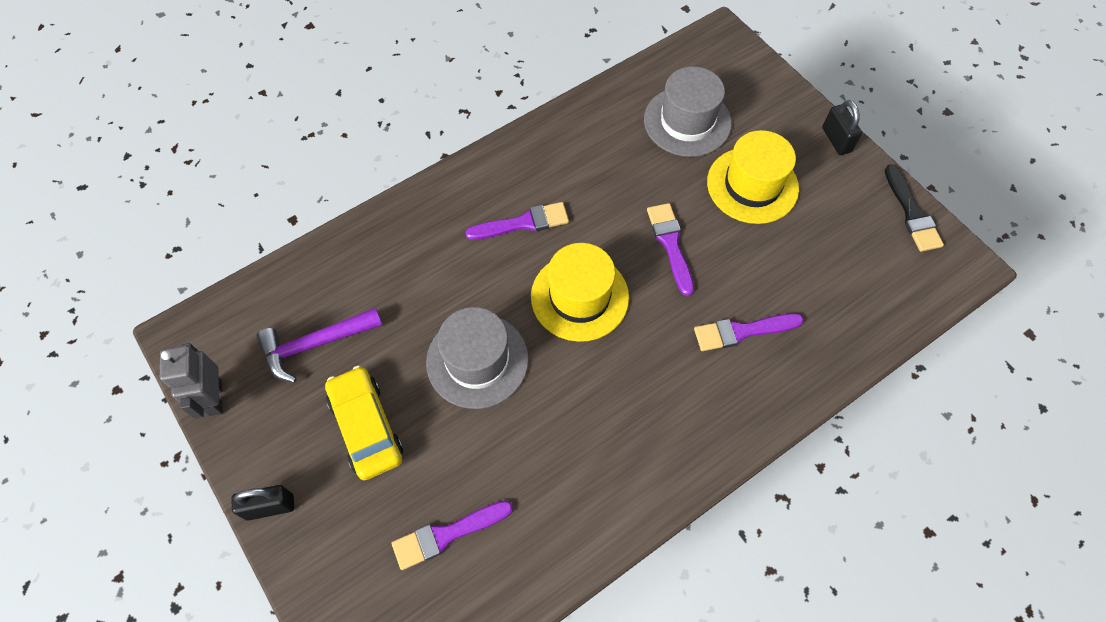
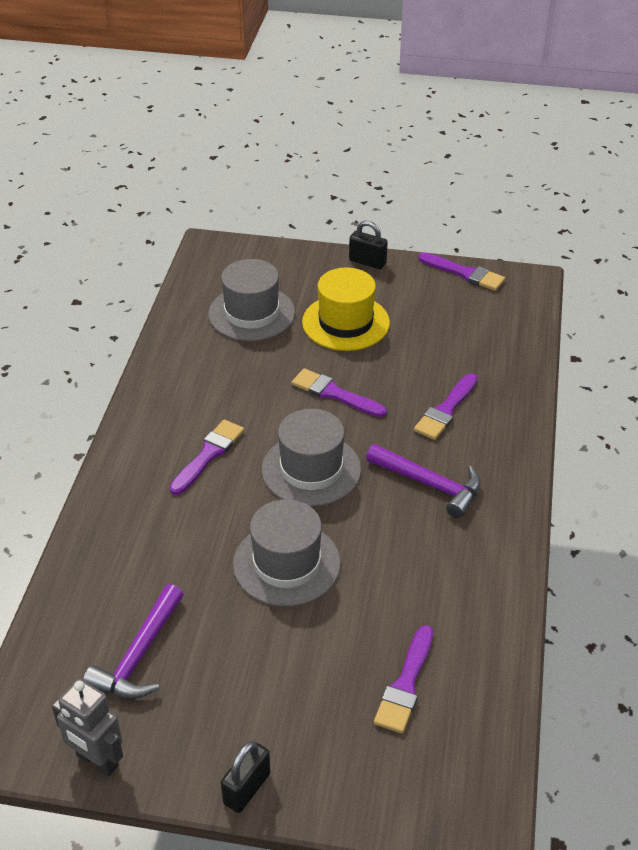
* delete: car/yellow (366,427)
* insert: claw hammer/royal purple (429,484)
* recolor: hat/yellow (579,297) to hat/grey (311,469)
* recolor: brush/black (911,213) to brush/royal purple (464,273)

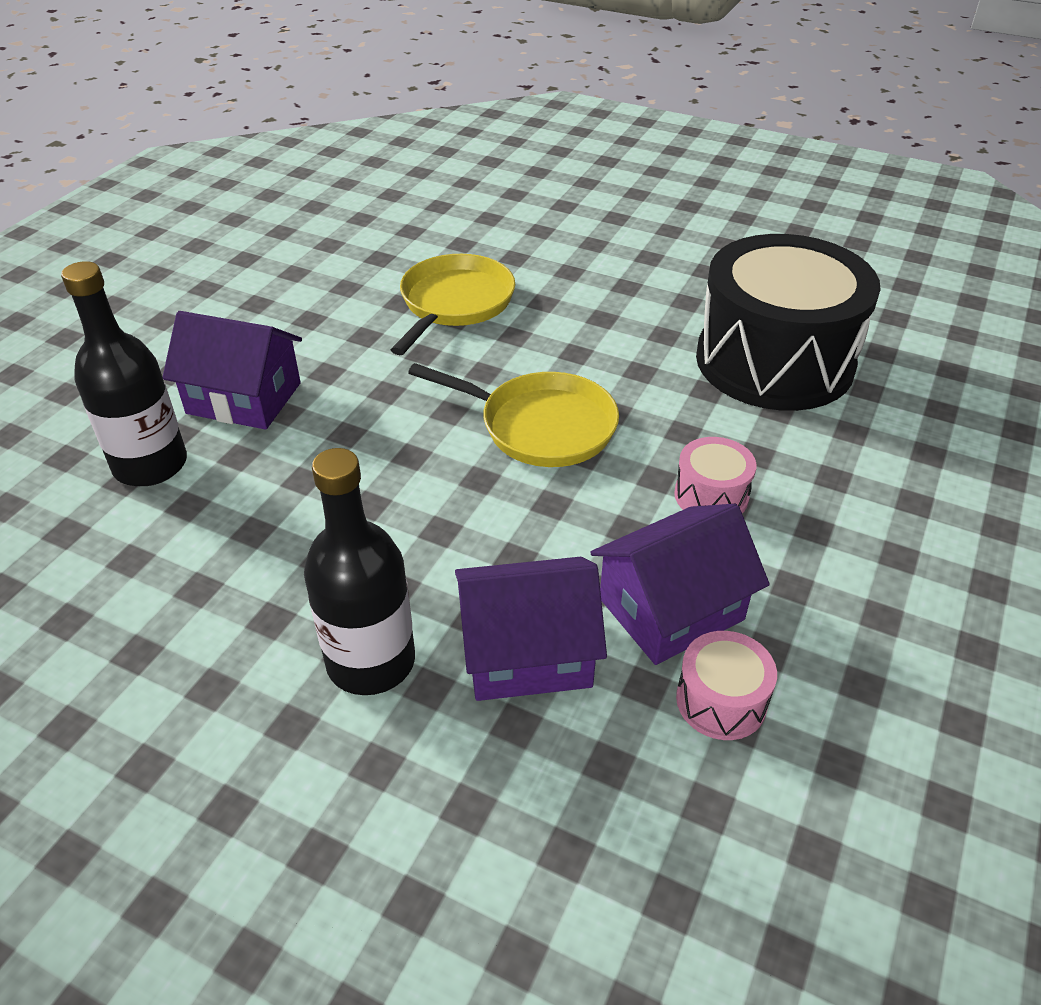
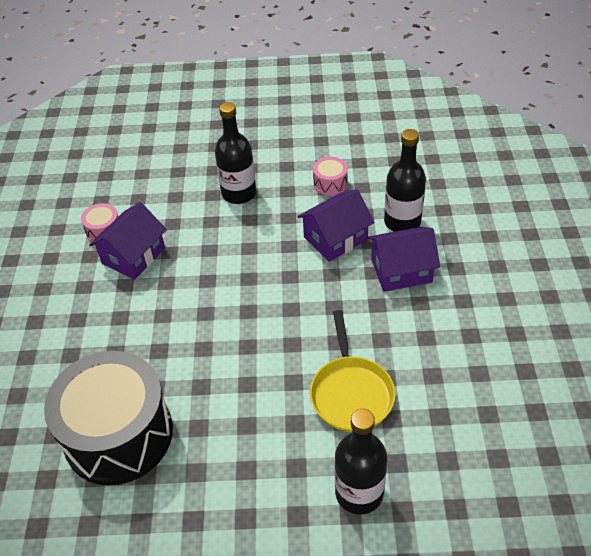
* delete: frying pan/yellow (540,426)
* insert: flask/black (359,492)
* move: cottage/royal purple (527,652) to (335,238)
* move: drum/rose-pink (711,495) to (330,184)

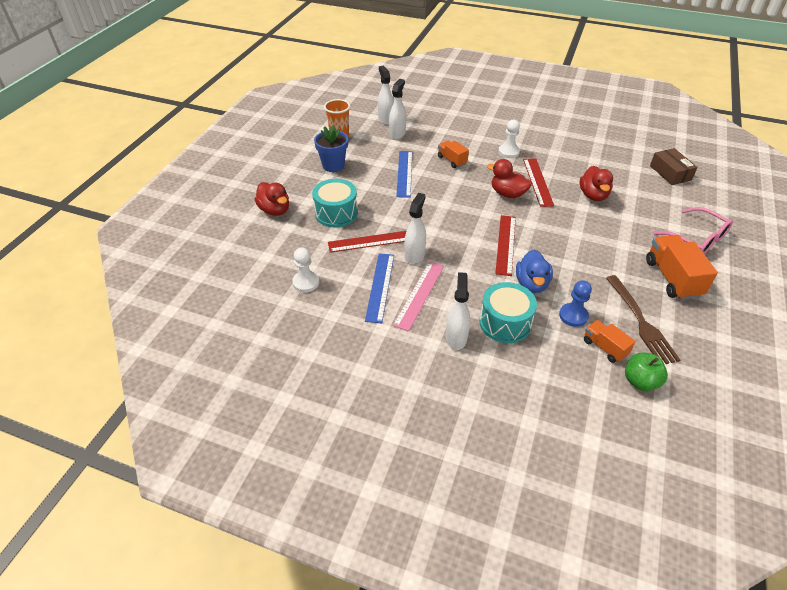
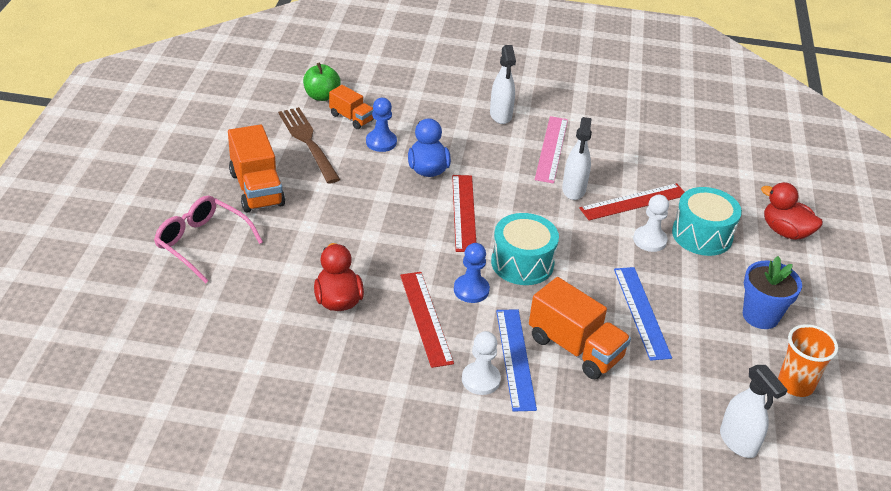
* delete: spray bottle/white (397,133)
* delete: package/russet (670,173)
* move: game pawn/white (306,282) to (649,240)
* move: measuring stick/cobalt (380,286) to (515,358)
* move: drum/turquoise (505,323) to (522,263)
* replace: toy duck/scarlet (507,194) to game pawn/cobalt (471,290)
* resize: truck/orange-coloured (452,160) = (575,348) x1.71

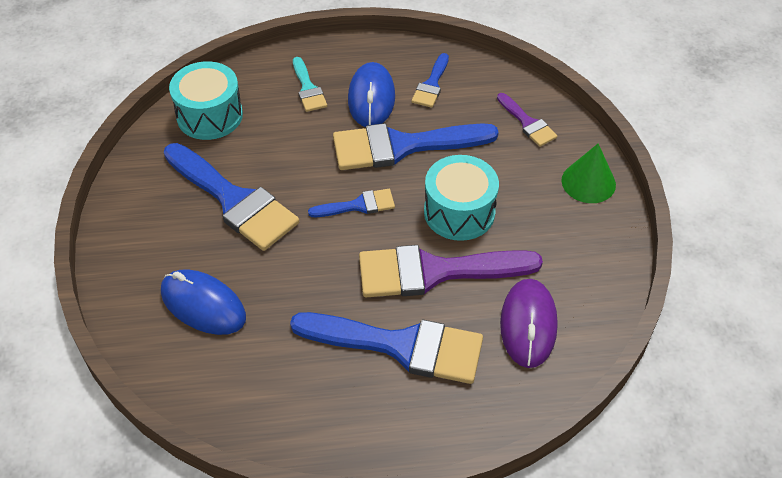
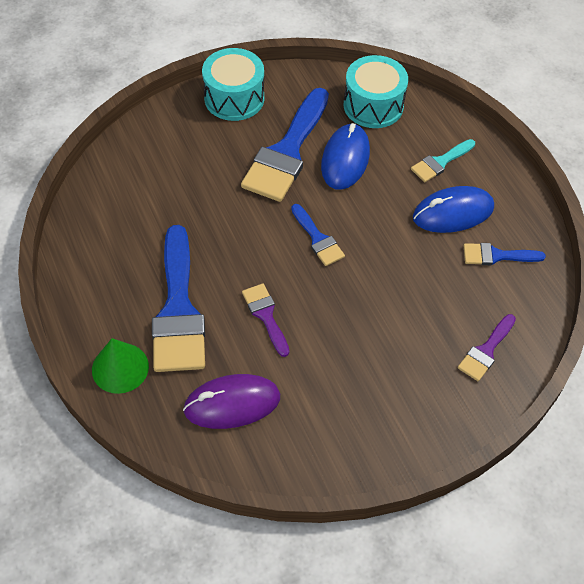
* delete: brush/cobalt (402,146)
* move: computer mouse/cobalt (203,305) to (345,159)
* move: drum/turquoise (459,212) to (234,98)
* move: solid cone/green (588,182) to (120,368)
* resize: brush/royal purple (434,272) = (265,315) x0.50

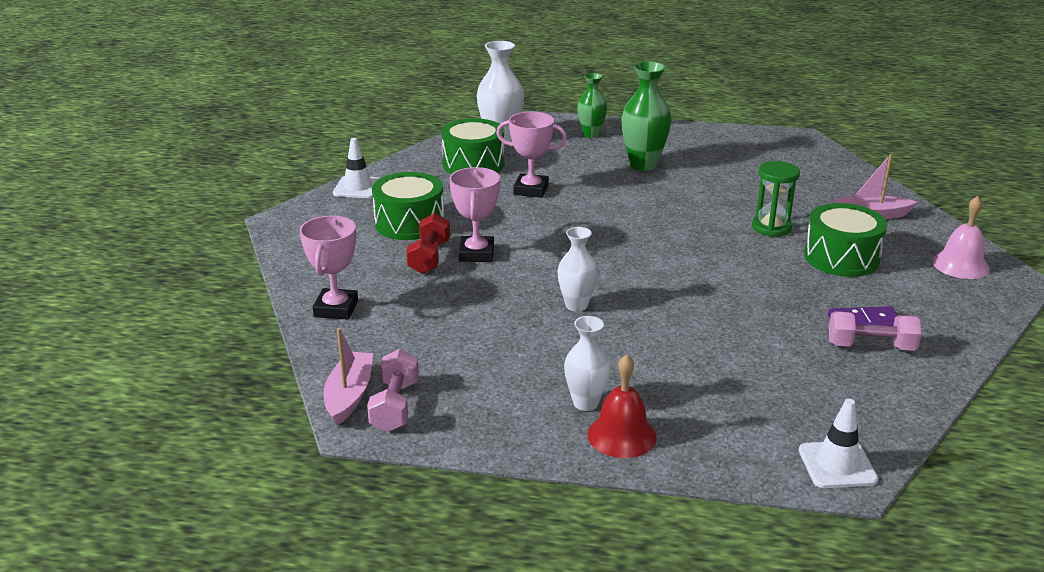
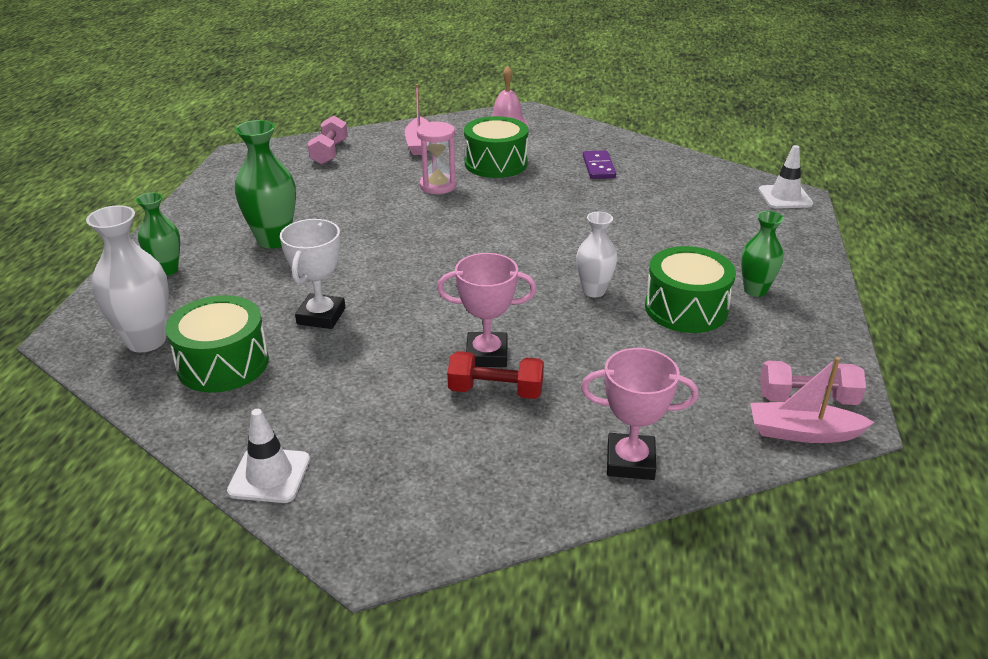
* delete: bell/scarlet (621,435)
* move: drum/green (409,223) to (686,308)
* move: hand weight/rose-pink (870,346) to (329,152)
* recolor: award cup/rose-pink (531,190) to award cup/white (321,316)
* recolor: tall vase/white (585,403) to tall vase/green (755,290)
* recolor: sandglass/green (771,227) to sandglass/rose-pink (438,186)

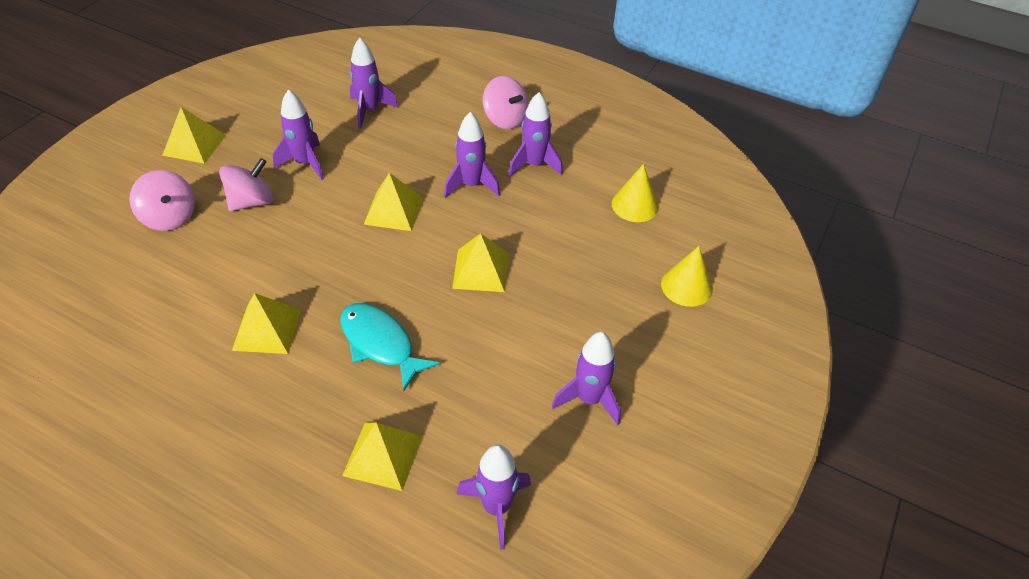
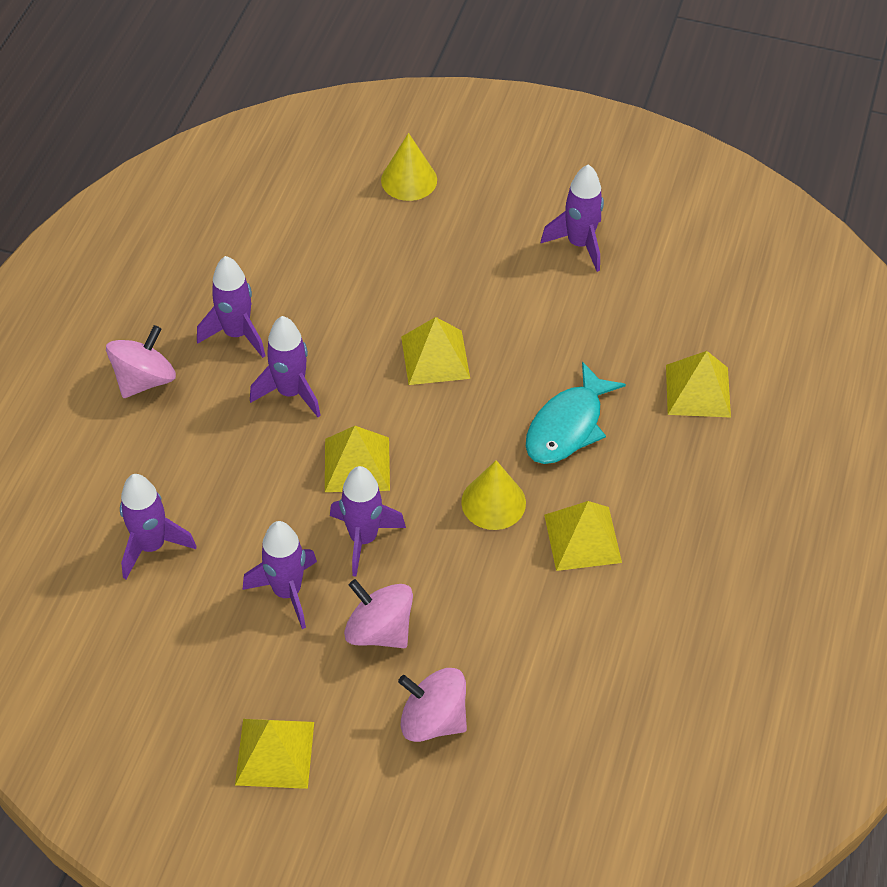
* move: toy rocket/royal purple (496,507) to (363,538)
* move: solid cone/yellow (635,205) to (493,502)
* rotate: whirligig/rose-pink (170,217) = (433,719) 105 degrees counterclockwise

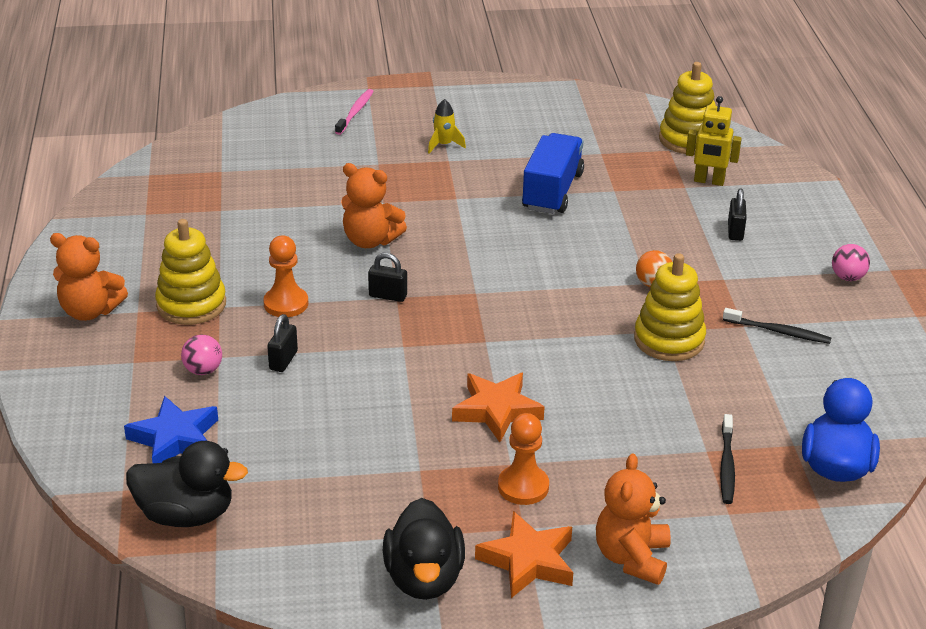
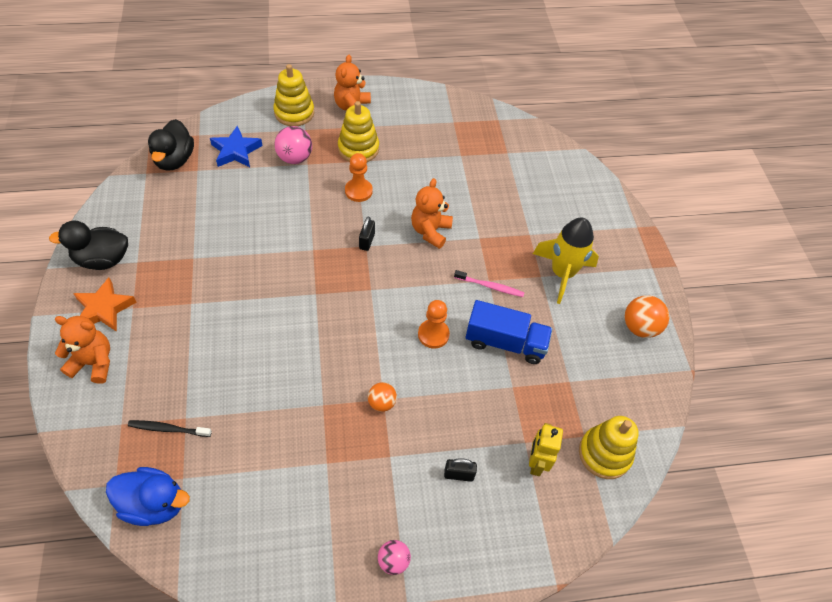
* delete: padlock/black (283,360)
* delete: five-pointed star/orange-coloured (497,410)
* delete: dental brush/black (779,332)
* insert: sphere/orange-coloured (639,327)
* move: dental brush/rose-pink (355,112) to (490,286)
* move: game pawn/orange-coloured (523,487) to (433,334)
* move: ring stacker/yellow (669,340) to (294,113)
* resize: sphere/rose-pink (203,370) = (295,158) x1.59
* resize: toy rocket/yellow (444,145) = (562,273) x2.16

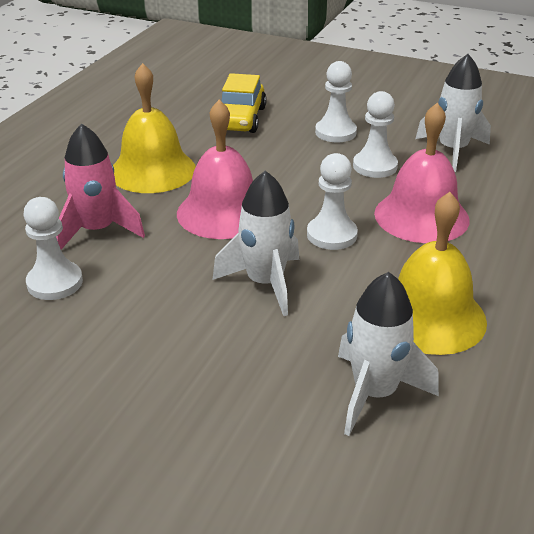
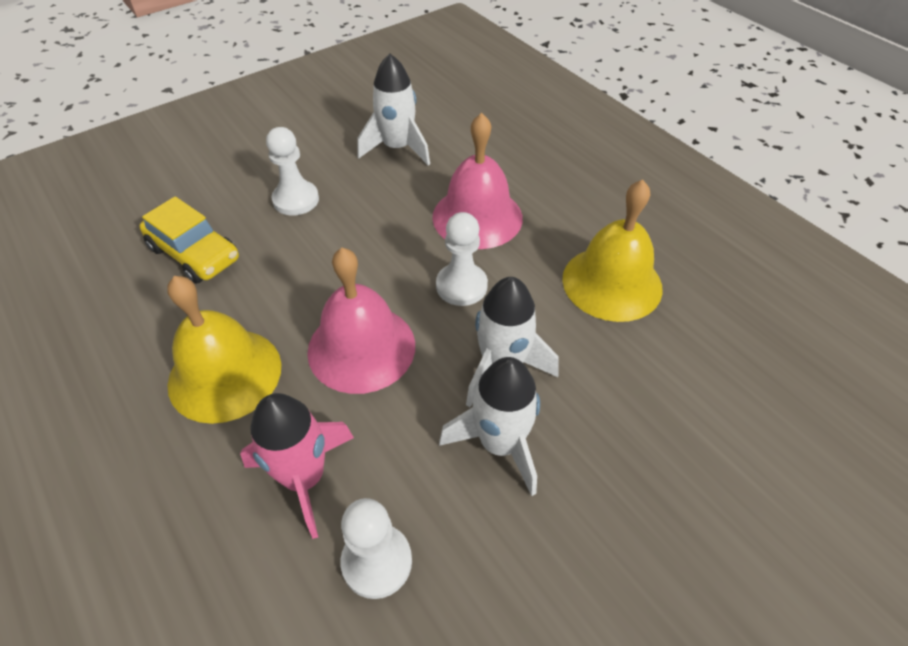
* delete: game pawn/white (375,166)
* move: toy rocket/white (374,393) to (500,444)

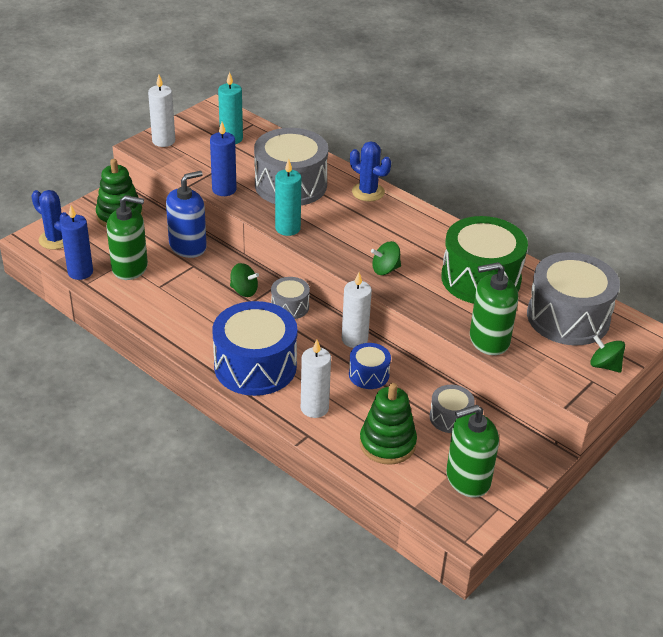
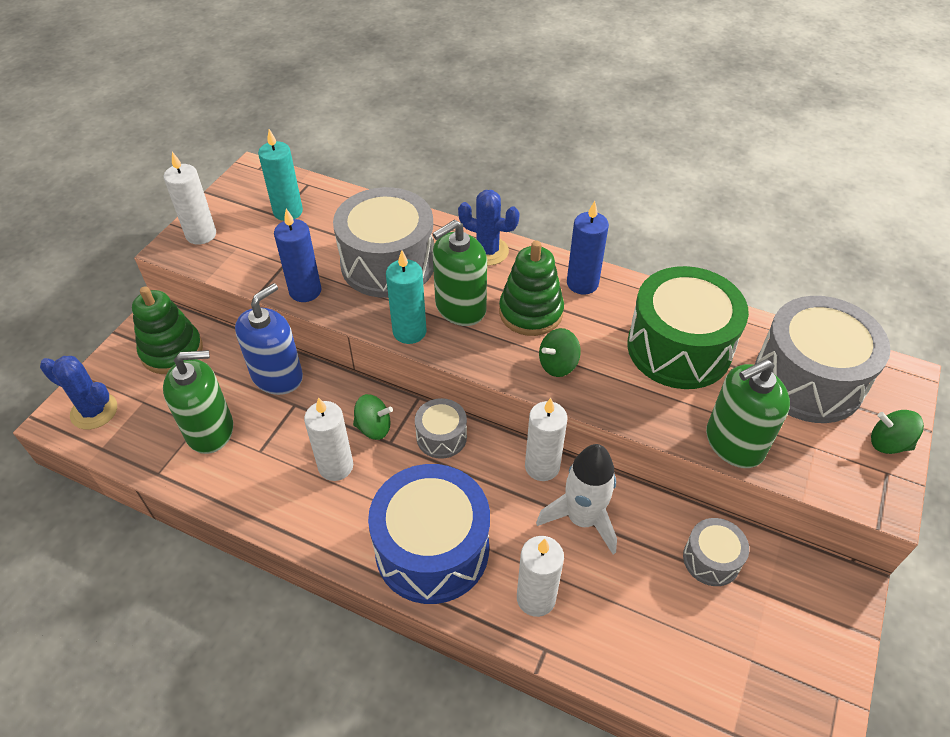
* insert: wax candle/white (336,466)
* move: wax candle/cobalt (80,272) to (582,283)
* move: ring stacker/green (387,443) to (531,312)
* move: soap pump/green (468,479) to (460,307)
* replace: drum/cobalt (369,374) to toy rocket/white (582,519)

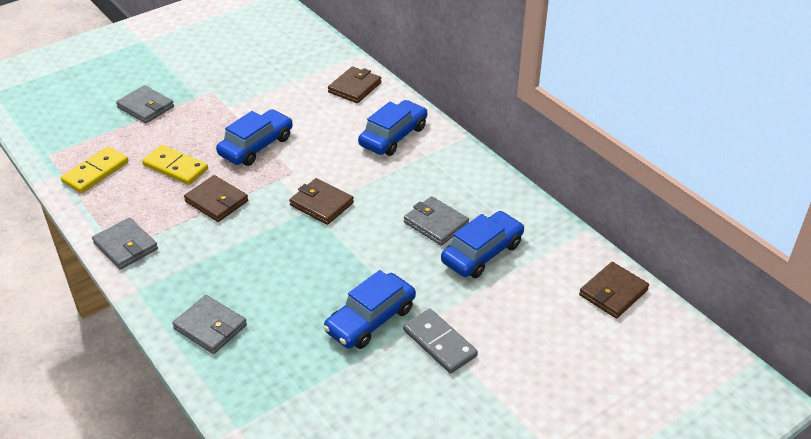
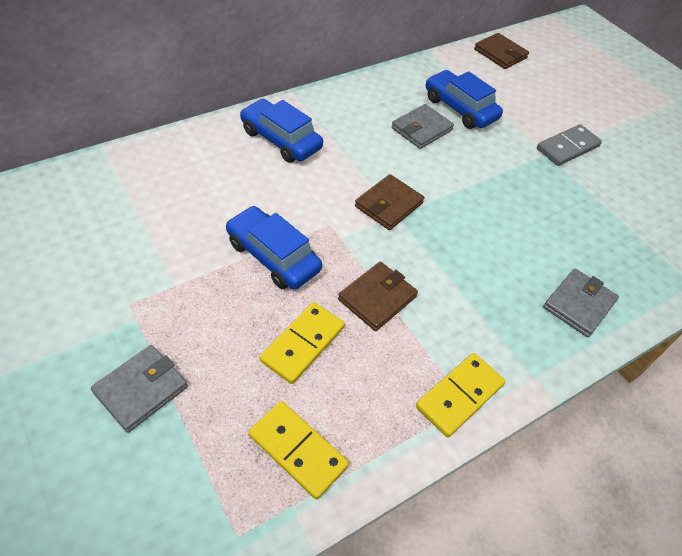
* delete: car/cobalt (370,319)
* delete: wallet/russet (355,87)
* replace: wallet/grey (126,246) to domino/yellow (459,395)

